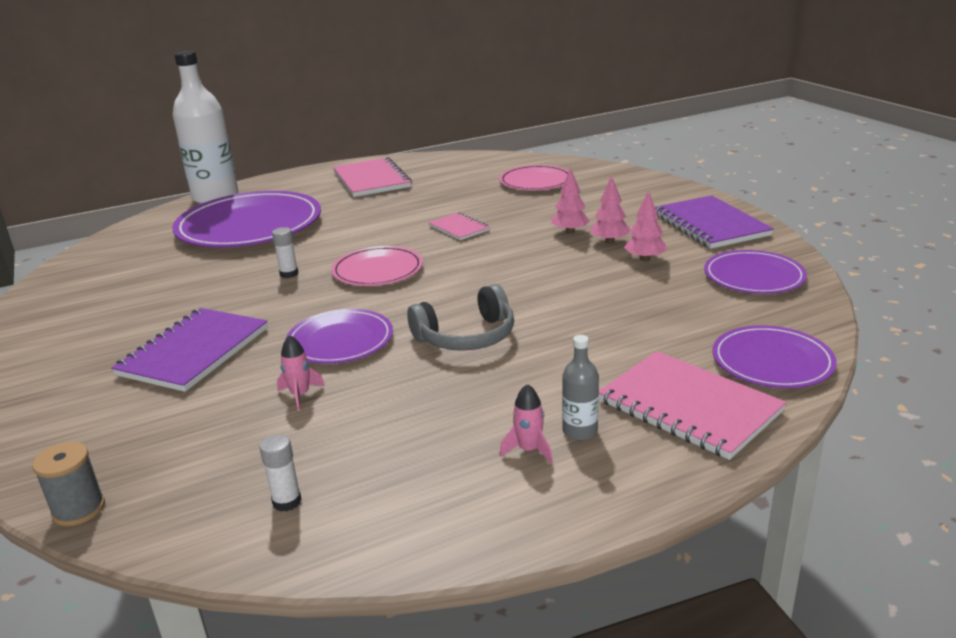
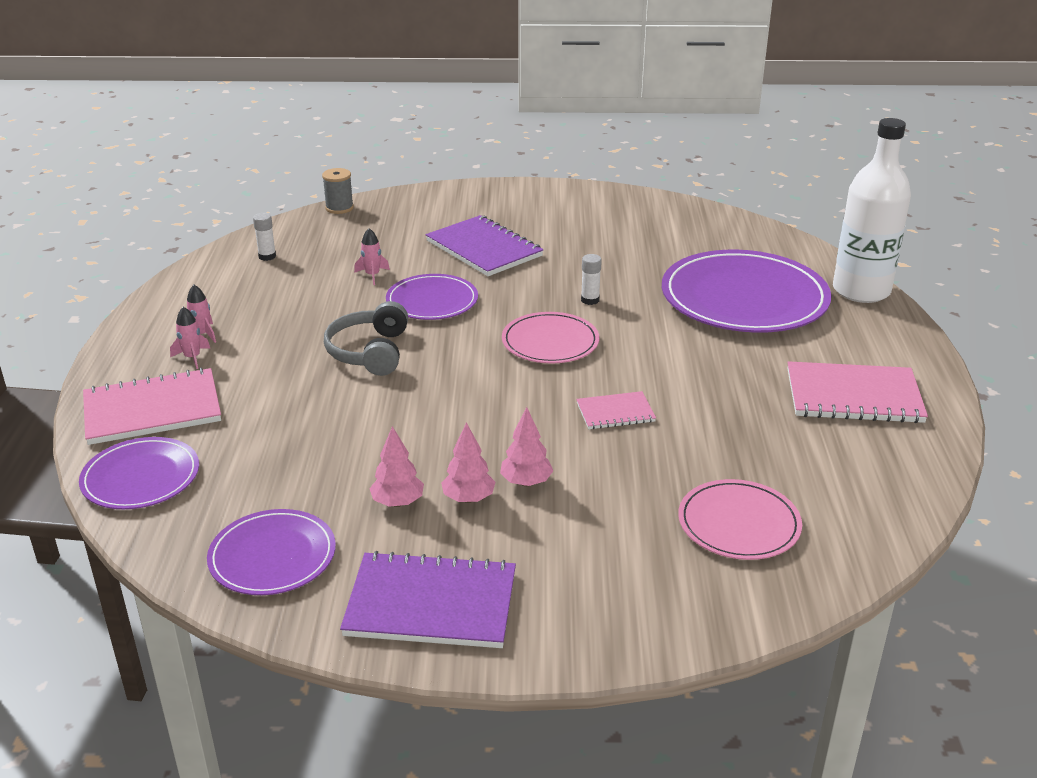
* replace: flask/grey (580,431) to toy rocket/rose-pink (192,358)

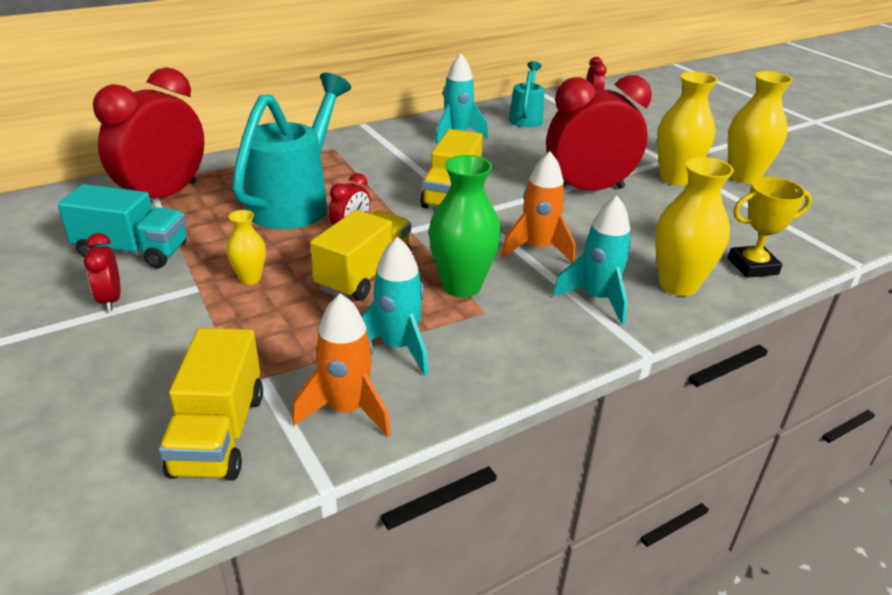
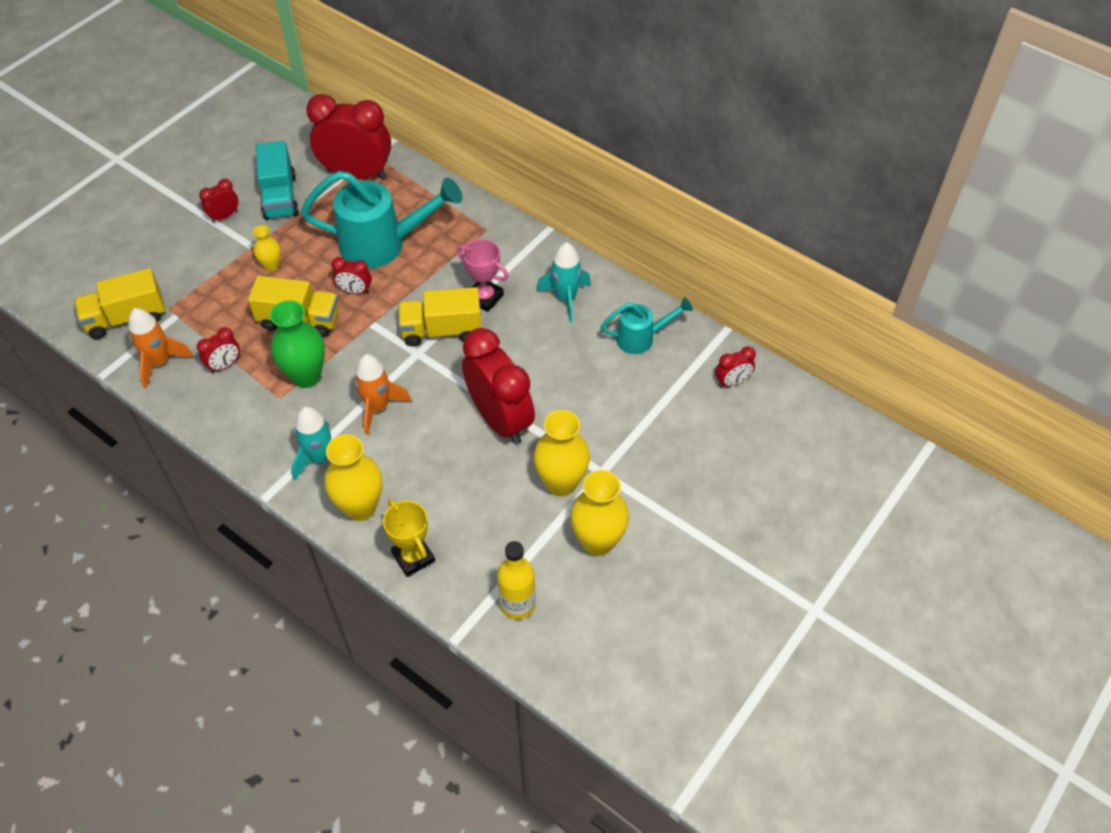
* insert: award cup/rose-pink (484,297)
* insert: flask/yellow (517,604)
* replace: toy rocket/turquoise (398,347) to alarm clock/scarlet (225,365)

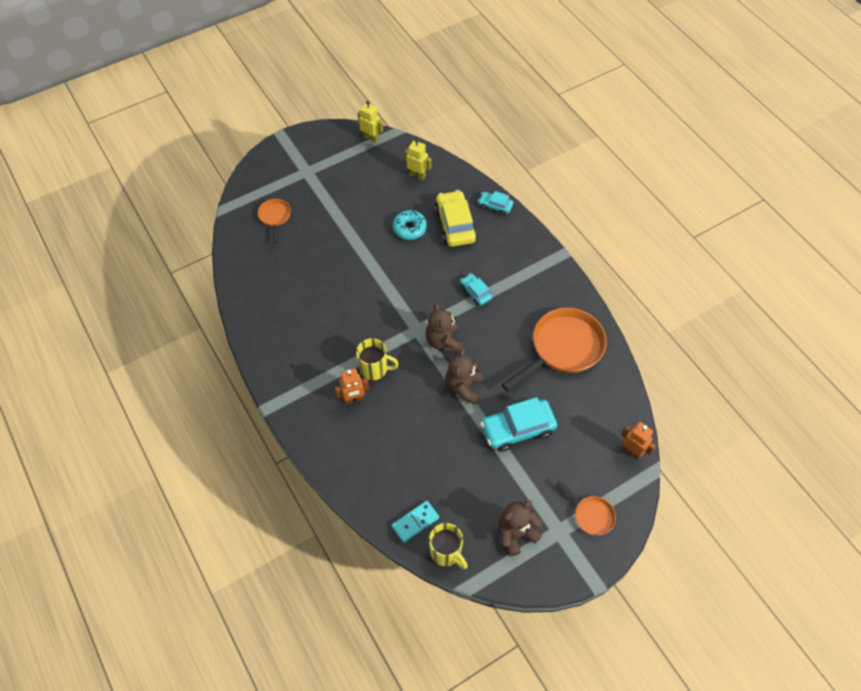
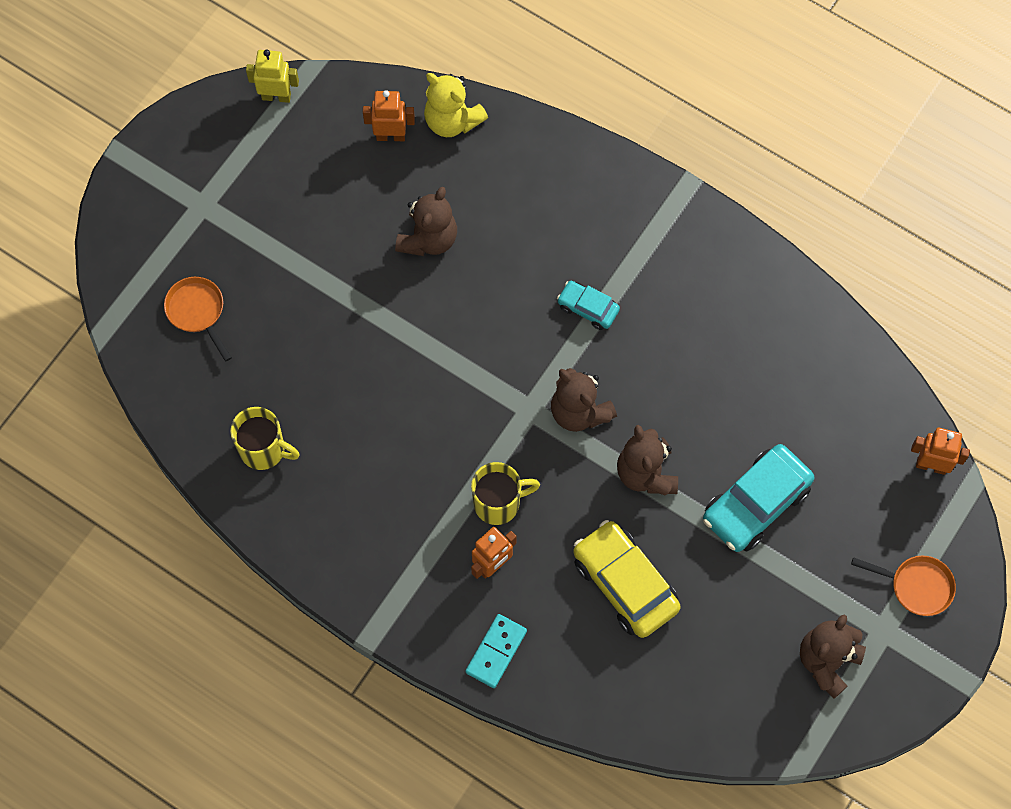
* delete: car/turquoise (495,206)
* delete: frying pan/orange-coloured (563,348)
* insert: teddy/yellow (452,121)
* move: domino/turquoise (415,522) to (496,652)
* move: tea mug/yellow (446,552) to (264,450)
* move: car/yellow (455,225) to (625,584)
* replace: donut/turquoise (410,228) to teddy/russet (428,239)
* recolor: toy robot/yellow (417,175) to toy robot/orange-coloured (390,136)

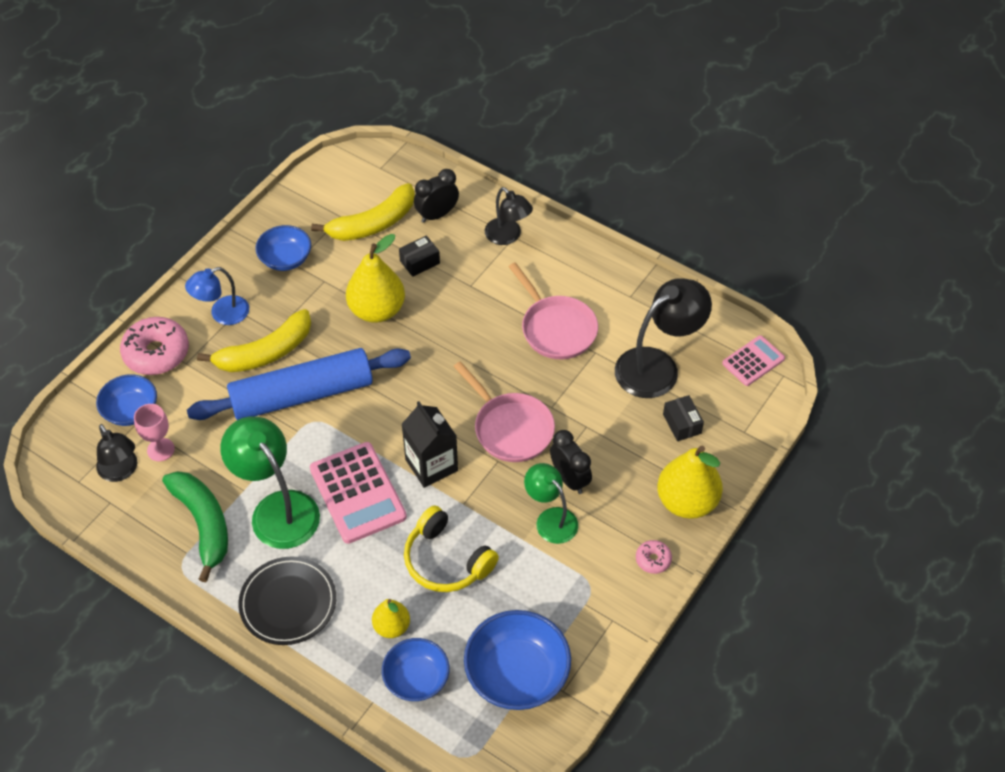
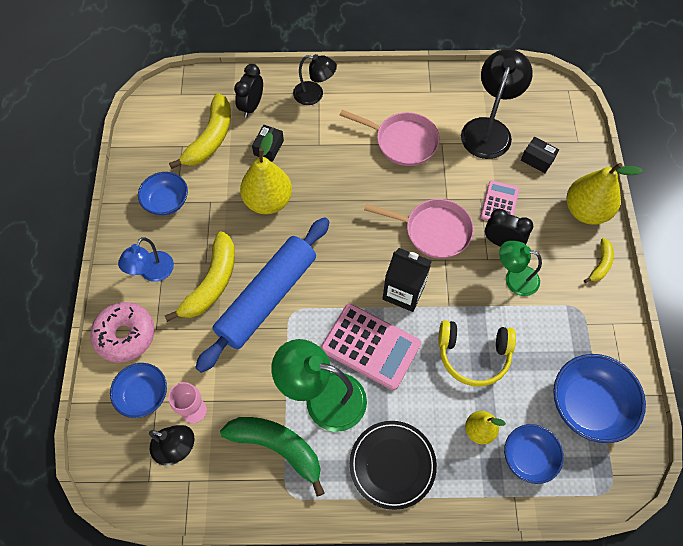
* move: adding machine/rose-pink (753,361) to (499,203)
* replace: donut/rose-pink (653,560) to banana/yellow (600,264)

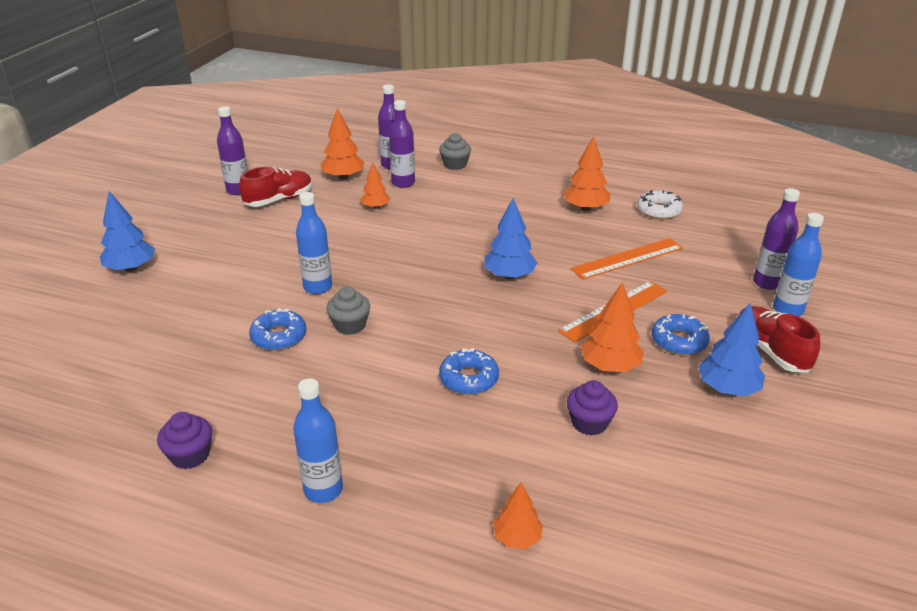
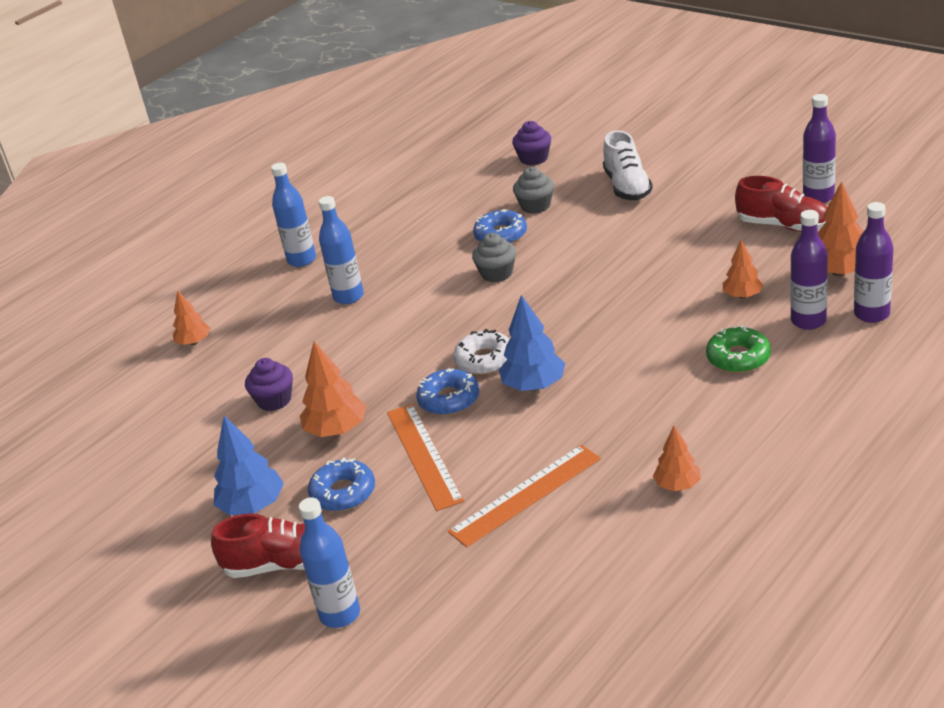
* delete: toy tree/cobalt (131,268)
* delete: flask/royal purple (767,283)
* insert: lace-up shoe/white (627,187)
* insert: donut/green (738,357)
* move: cupcake/royal purple (190,455) to (534,158)
* move: flask/cobalt (318,287) to (348,297)
* move: cupcake/grey (455,165) to (535,206)
* move: donut/cobalt (469,379) to (449,399)
* move: donut/white (658,211) to (485,360)
* rotate: lace-up shoe/scarlet (279,200) = (783,226) 45 degrees counterclockwise
* rotate: measuring stick/orange-coloured (627,258) = (526,495) 60 degrees clockwise
* resize: toy tree/orange-coloured (585,208) = (677,485) x0.64

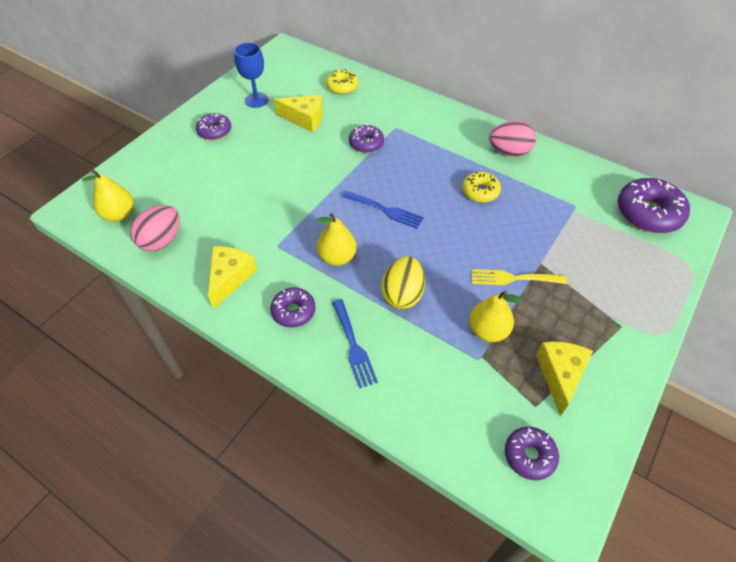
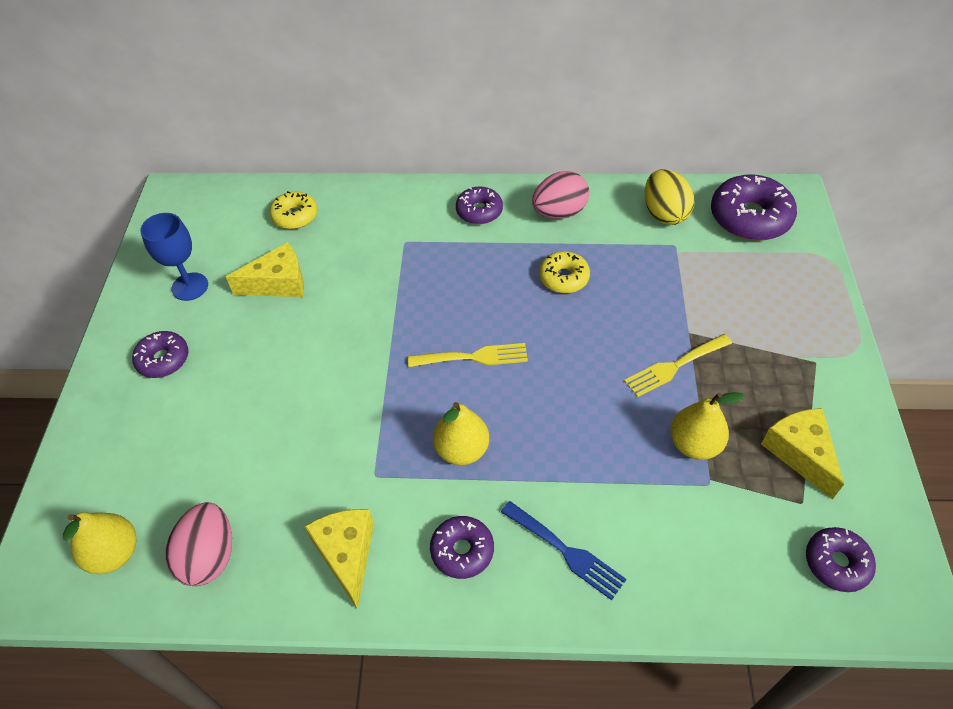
* move: donut/royal purple (366,143) to (479,211)
* move: egg/yellow (402,294) to (664,213)
* recolor: dinner fork/cobalt (385,210) to dinner fork/yellow (474,357)

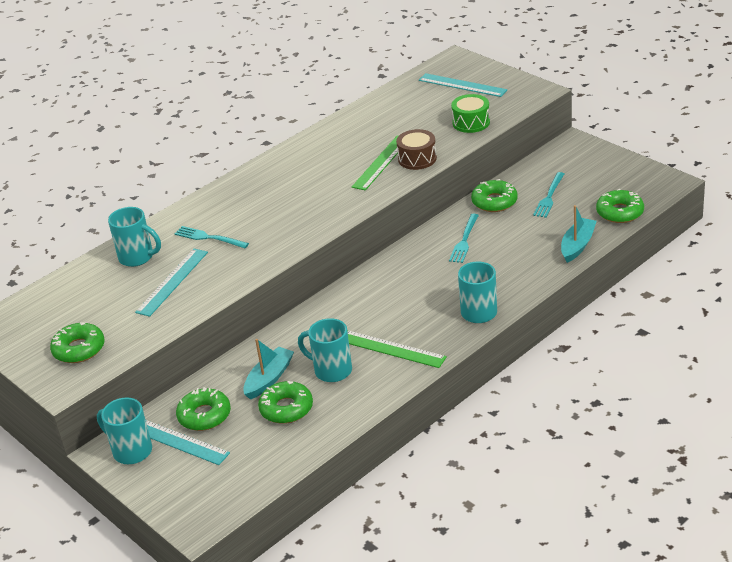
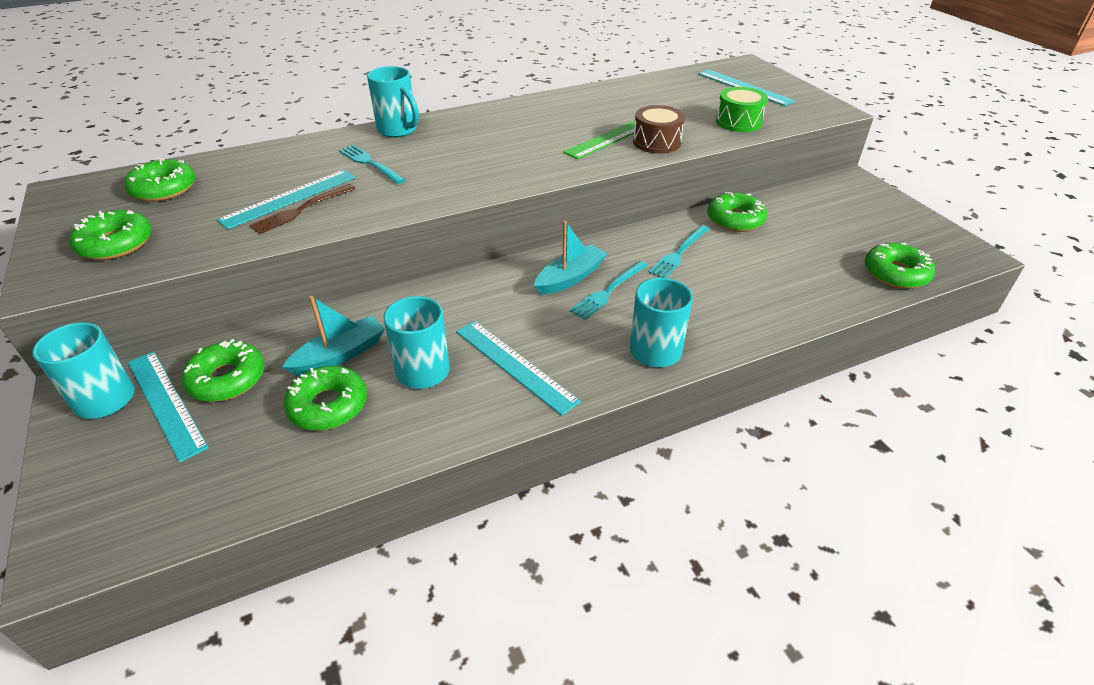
* insert: donut/green (164,189)
* insert: dinner fork/russet (300,211)
* move: tea mug/turquoise (137,257) to (398,130)
* move: dinner fork/turquoise (549,197) to (608,292)
* move: sailboat/turquoise (577,245) to (570,277)
* recolor: measuring stick/green (391,349) to measuring stick/turquoise (514,365)

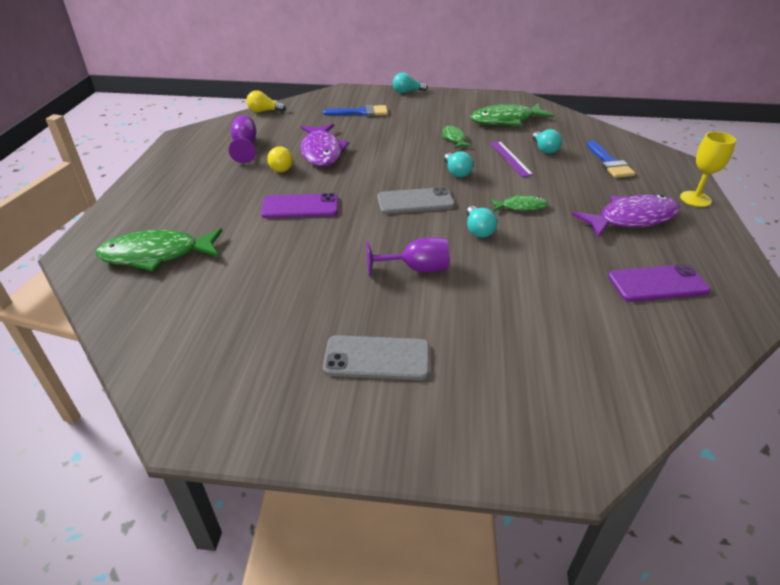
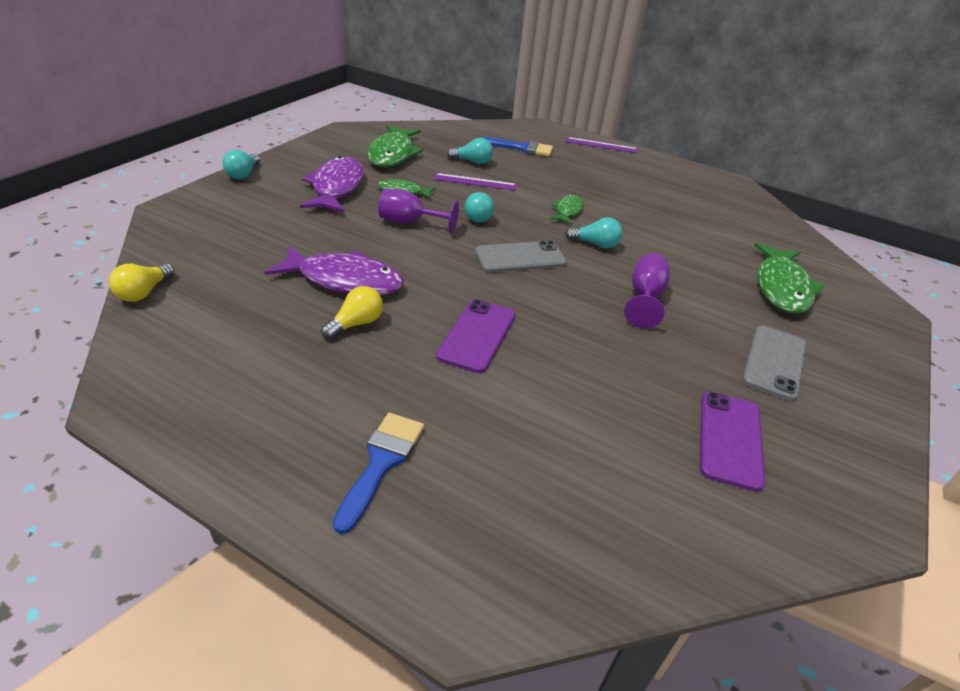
* move: fish/green (156,255) to (782,287)
* move: goblet/royal purple (245,146) to (409,222)
* move: brush/cobalt (361,112) to (381,463)
* move: fish/royal purple (632,219) to (336,187)
* move: mobile phone/royal purple (657,283) to (730,439)
* replace: goblet/yellow (695,199) to measuring stick/royal purple (601,145)
* rotate: light bulb/yellow (281,167) = (356,324) 60 degrees counterclockwise
* rotate: mobile phone/grey (415,201) = (520,257) 60 degrees clockwise
* rotate: light bulb/turquoise (456,172) = (479,216) 90 degrees clockwise

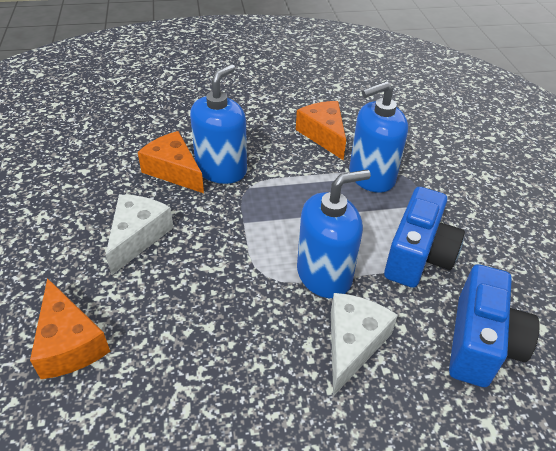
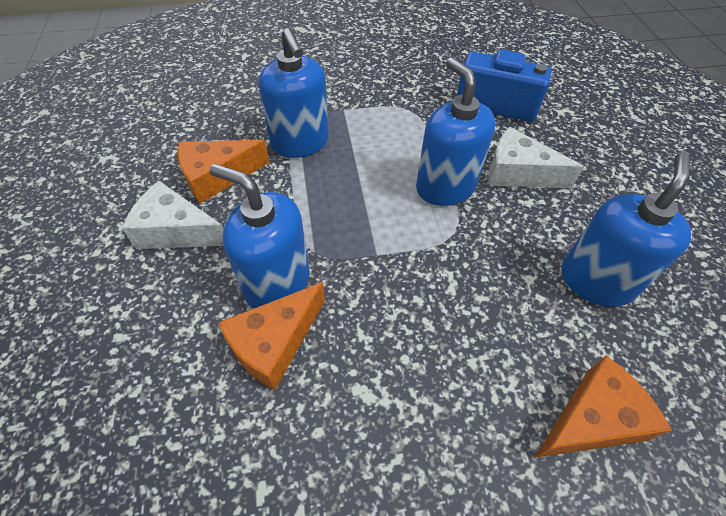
* delete: photo camera/cobalt (418,256)
* insert: soap pump/cobalt (596,281)
* move: piece of cheese/white (138,237) to (176,231)

